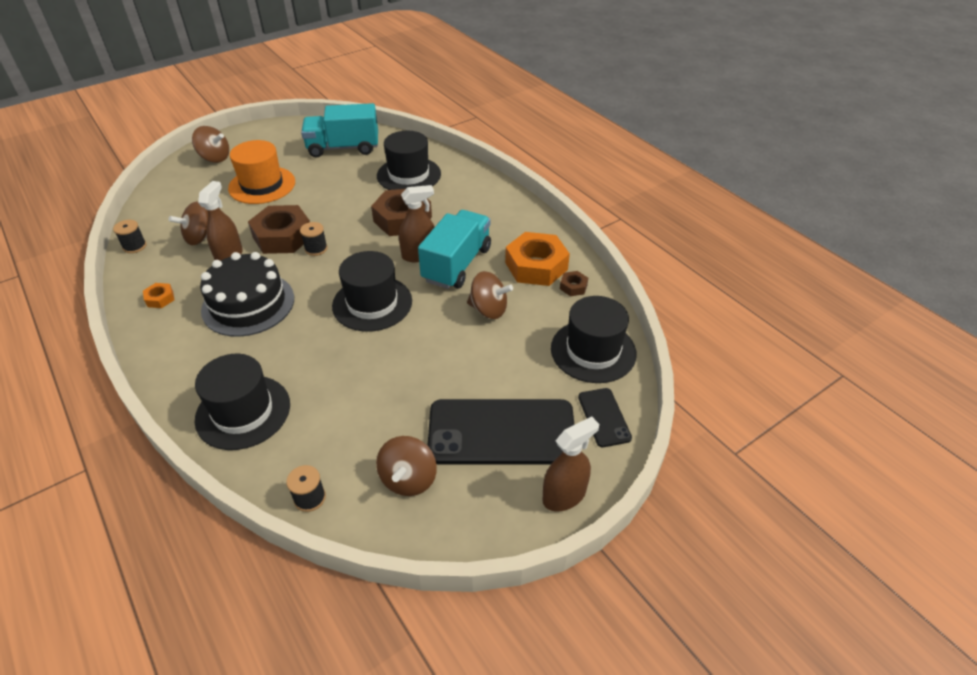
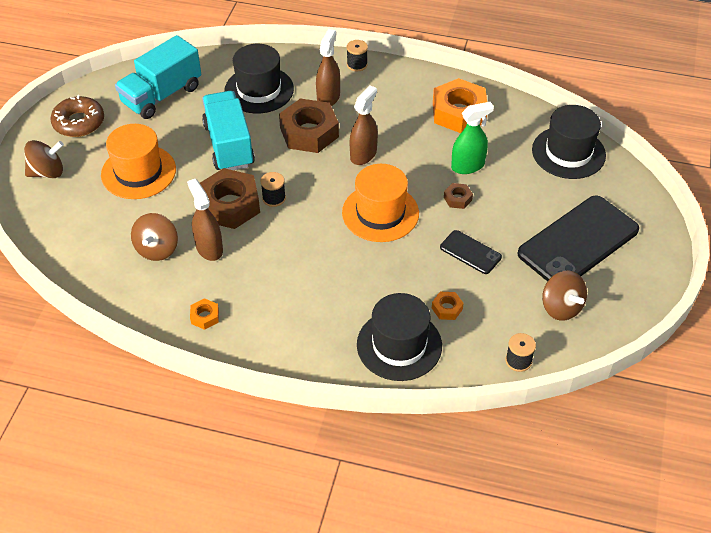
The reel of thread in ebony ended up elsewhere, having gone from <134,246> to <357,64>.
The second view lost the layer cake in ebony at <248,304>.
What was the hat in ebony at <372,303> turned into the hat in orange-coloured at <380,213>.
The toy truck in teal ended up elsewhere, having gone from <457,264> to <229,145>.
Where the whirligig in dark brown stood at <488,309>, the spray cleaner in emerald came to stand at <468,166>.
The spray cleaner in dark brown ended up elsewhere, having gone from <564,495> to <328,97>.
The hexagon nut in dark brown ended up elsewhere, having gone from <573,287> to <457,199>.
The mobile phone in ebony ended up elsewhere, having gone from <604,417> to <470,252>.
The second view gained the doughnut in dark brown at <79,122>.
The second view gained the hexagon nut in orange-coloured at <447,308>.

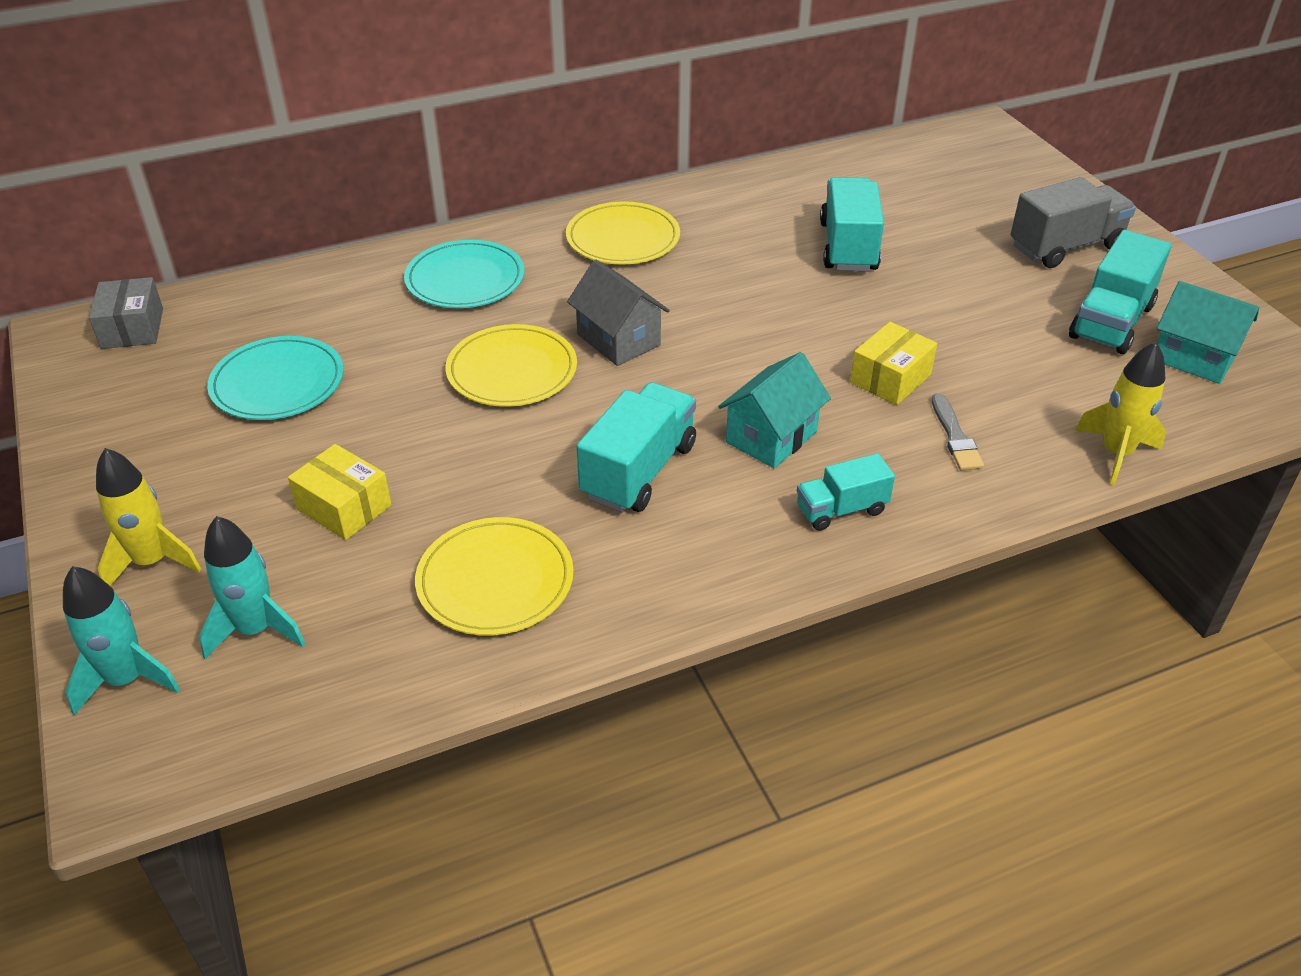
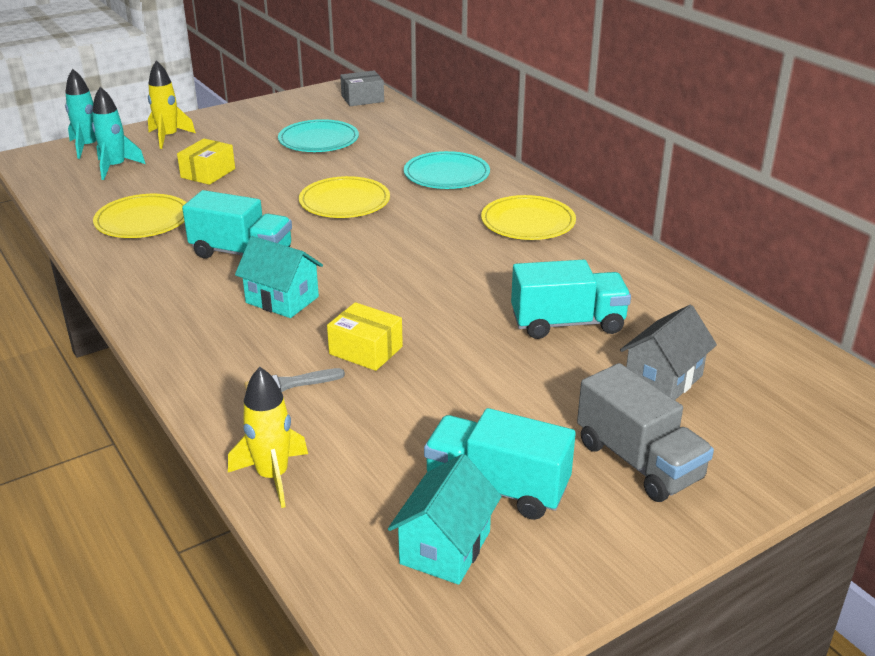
The toy house in gray ended up elsewhere, having gone from <618,340> to <663,379>.
The second view lost the toy truck in teal at <841,510>.

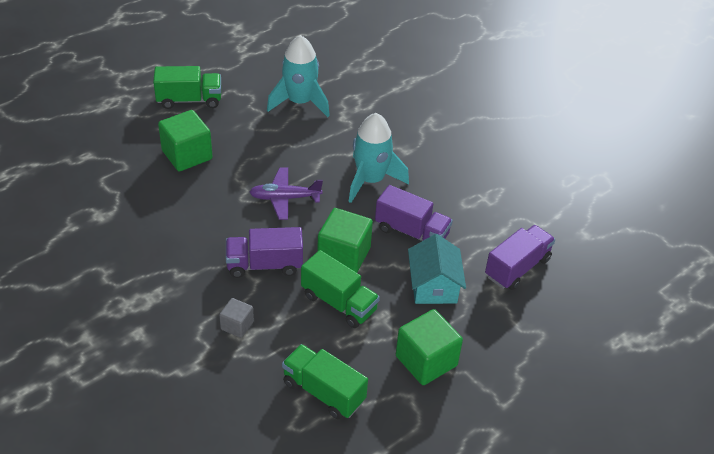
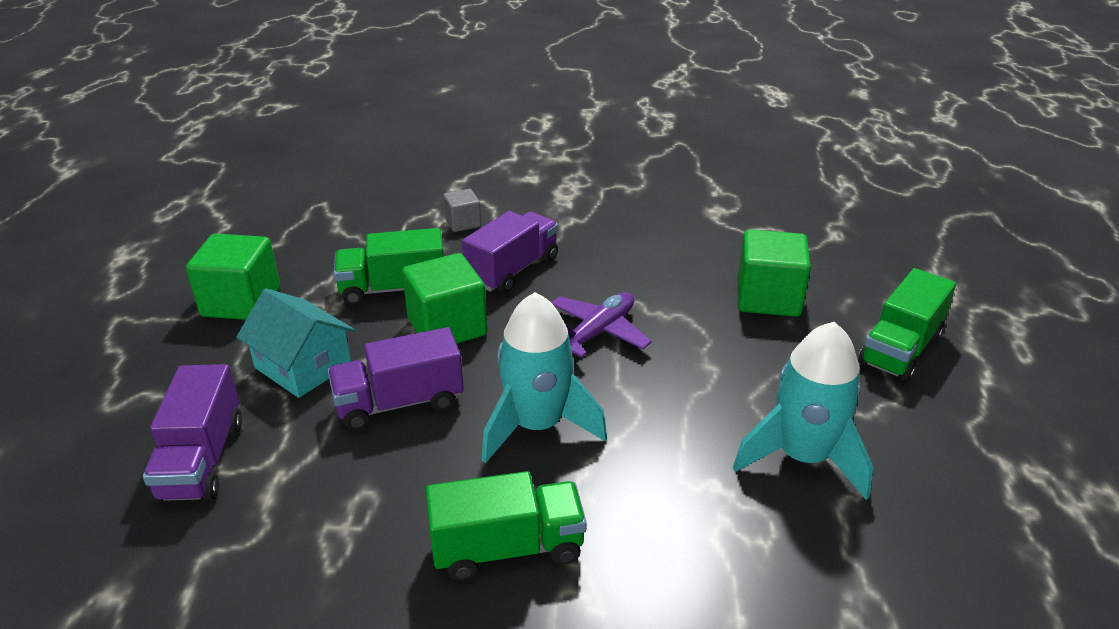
The toy truck in emerald ended up elsewhere, having gone from <323,392> to <507,548>.

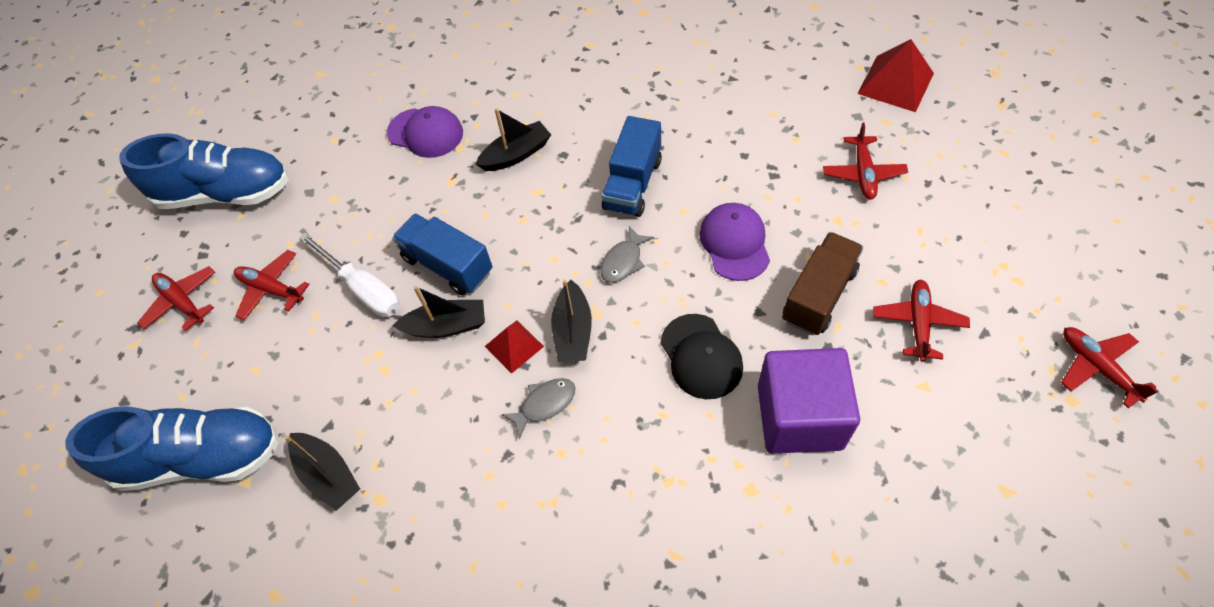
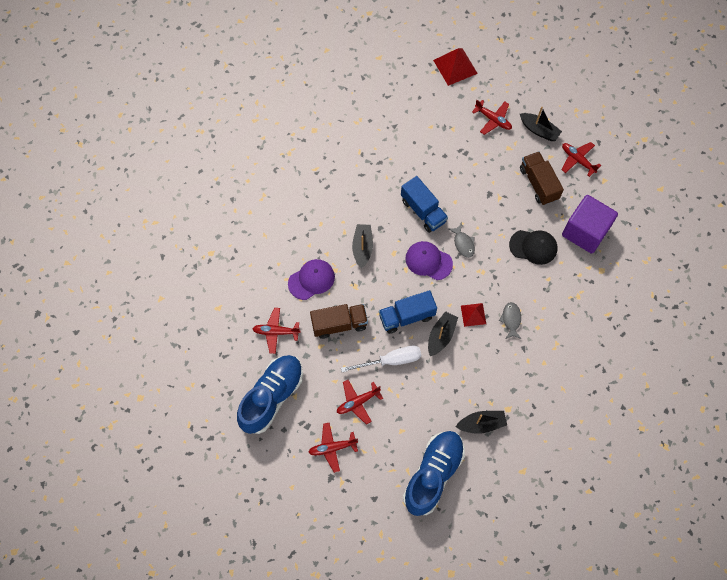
The toy boat in ebony ended up elsewhere, having gone from <573,331> to <539,130>.
The peaked cap in violet ended up elsewhere, having gone from <735,243> to <428,261>.
The plane in crimson ended up elsewhere, having gone from <1097,367> to <276,332>.
The second view gained the toy truck in dark brown at <339,324>.

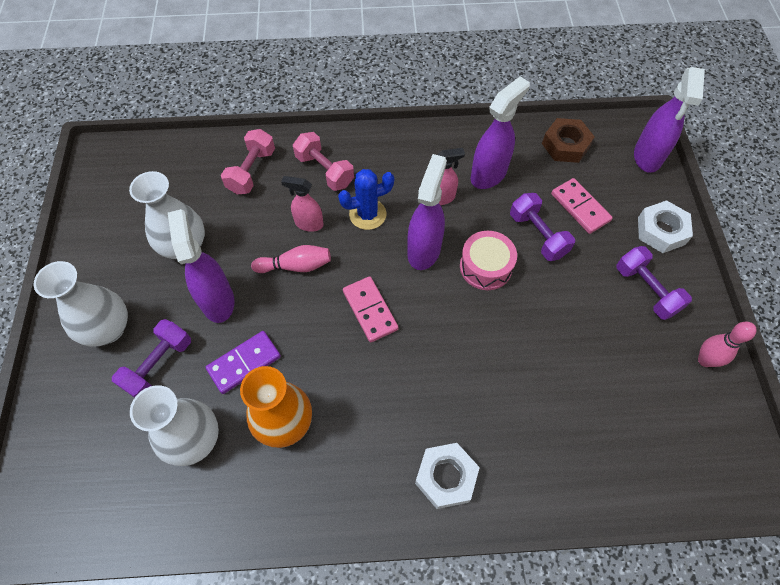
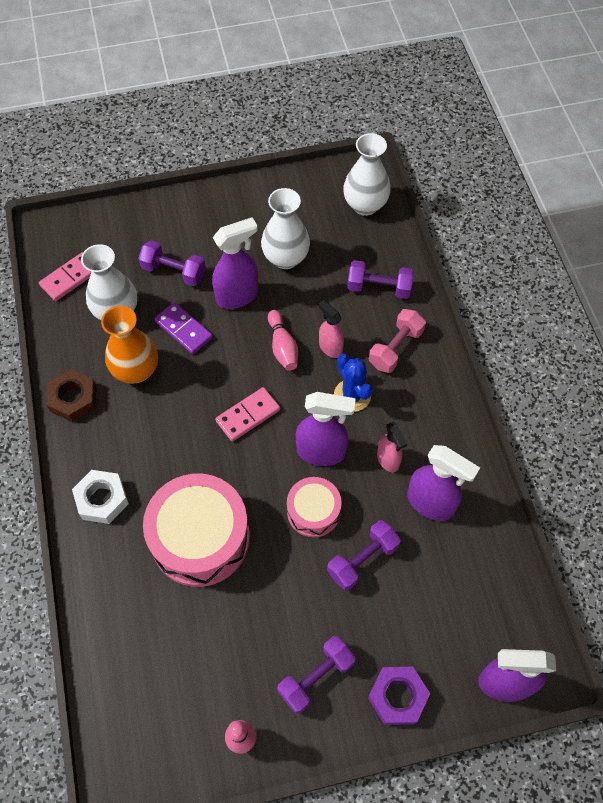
The vase in snow-white ended up elsewhere, having gone from <108,329> to <365,205>.
What was the hand weight in rosy at <252,171> turned into the hand weight in violet at <379,288>.
The spray cleaner in rosy at <308,224> ended up facing another way, 45 degrees counterclockwise from before.
The hexagon nut in dark brown ended up elsewhere, having gone from <565,145> to <73,399>.
The domino in rosy ended up elsewhere, having gone from <580,207> to <70,278>.
What was the hexagon nut in snow-white at <661,231> turned into the hexagon nut in violet at <397,697>.
The second view gained the snare drum in rosy at <200,538>.

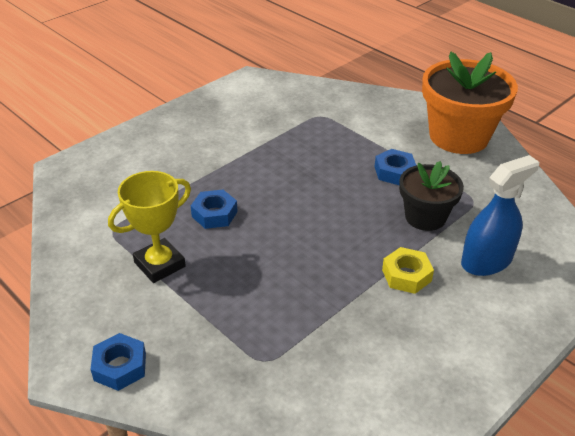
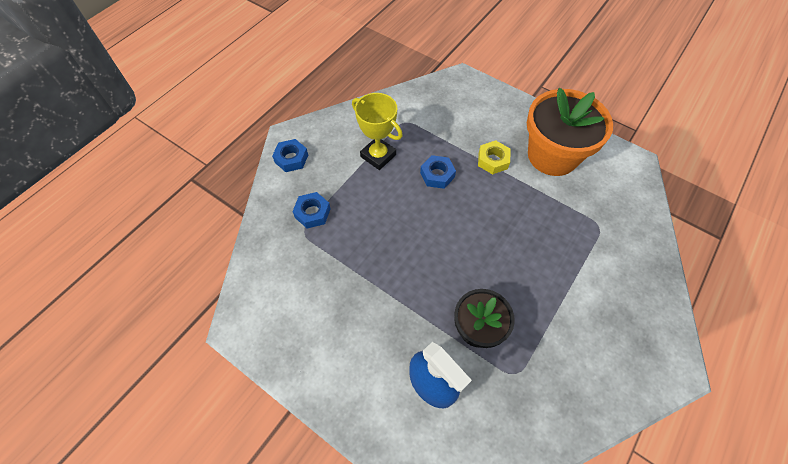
The hexagon nut in royal blue ended up elsewhere, having gone from <394,172> to <312,213>.
The hexagon nut in yellow ended up elsewhere, having gone from <406,275> to <493,160>.
The flower pot in orange-coloured ended up elsewhere, having gone from <458,136> to <552,155>.

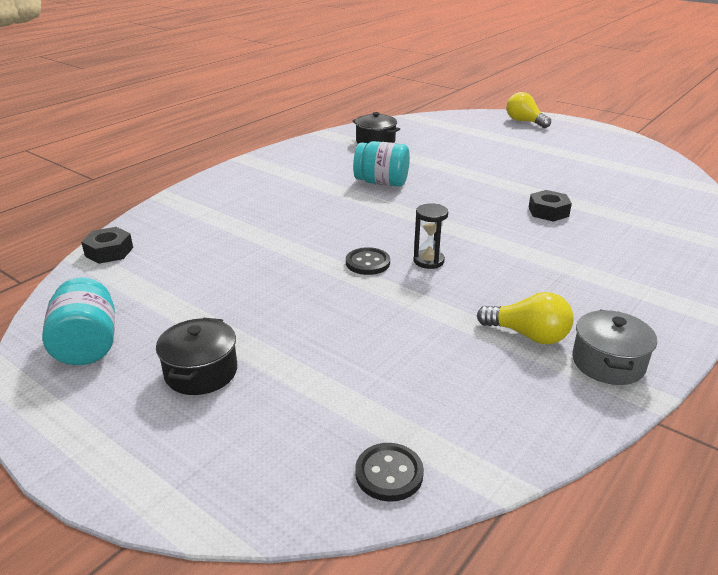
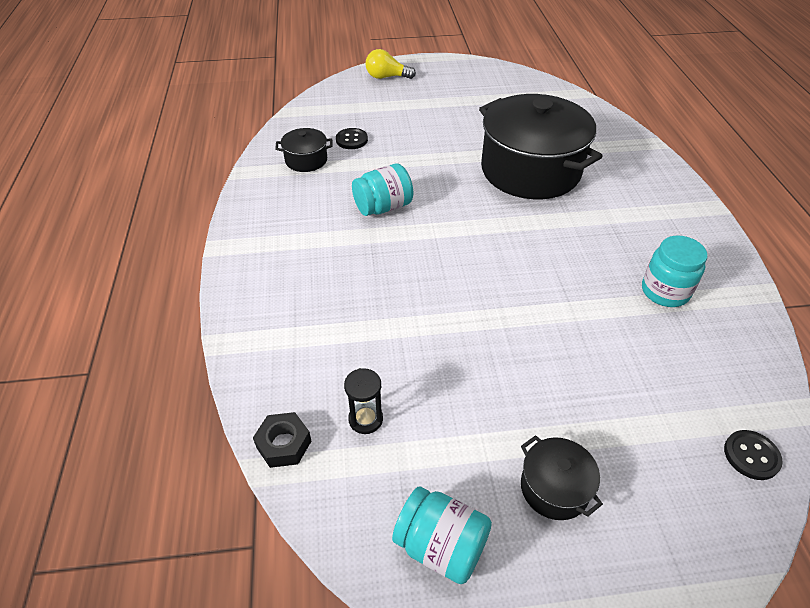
The shirt button in ebony ended up elsewhere, having gone from <367,263> to <351,140>.
The hourglass in ebony ended up elsewhere, having gone from <428,261> to <365,419>.
Where the bulb in yellow stood at <528,335>, the jar in teal came to stand at <665,291>.
Where the hexagon nut in ebony stood at <548,212>, the pot in ebony came to stand at <530,170>.
The second view lost the pot in gray at <608,363>.

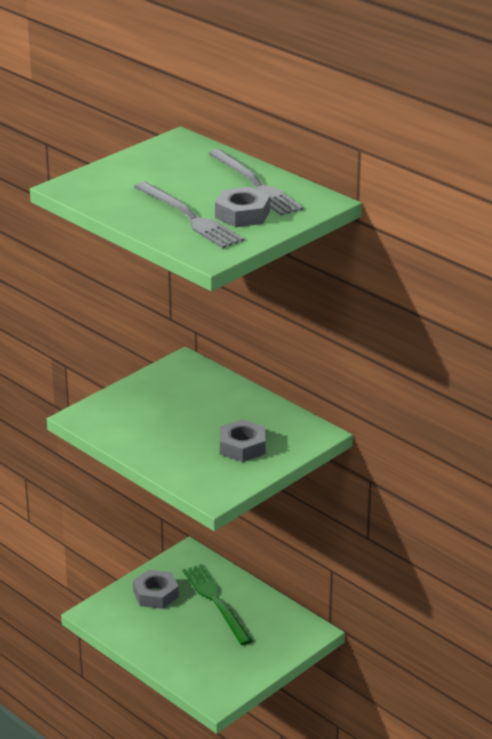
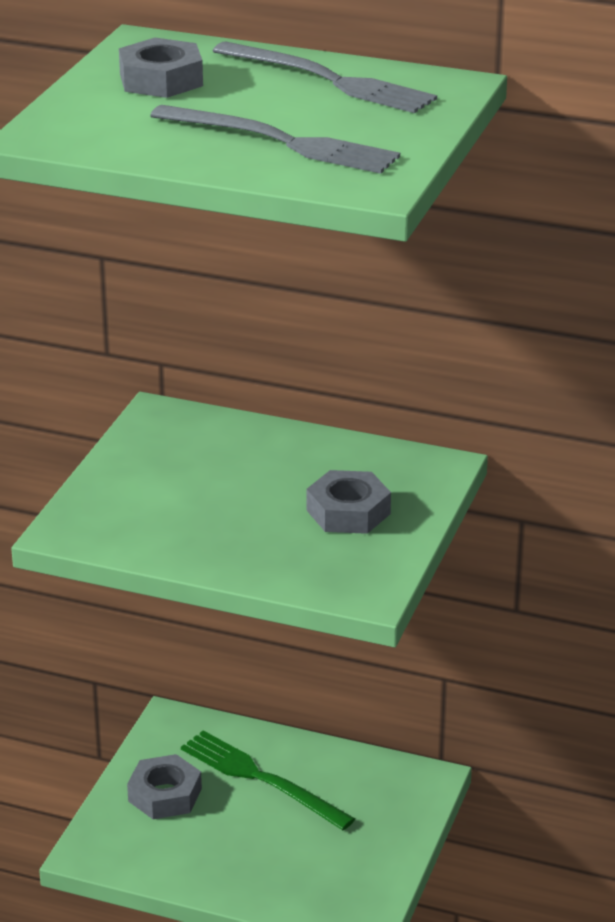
The hexagon nut in gray ended up elsewhere, having gone from <242,214> to <161,80>.

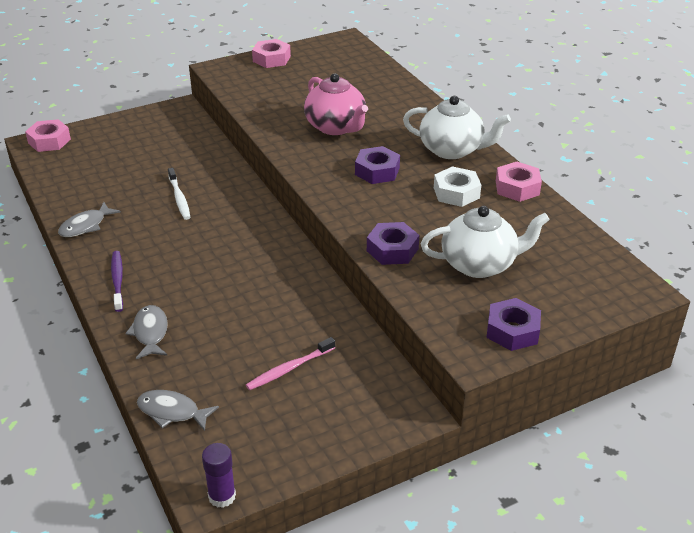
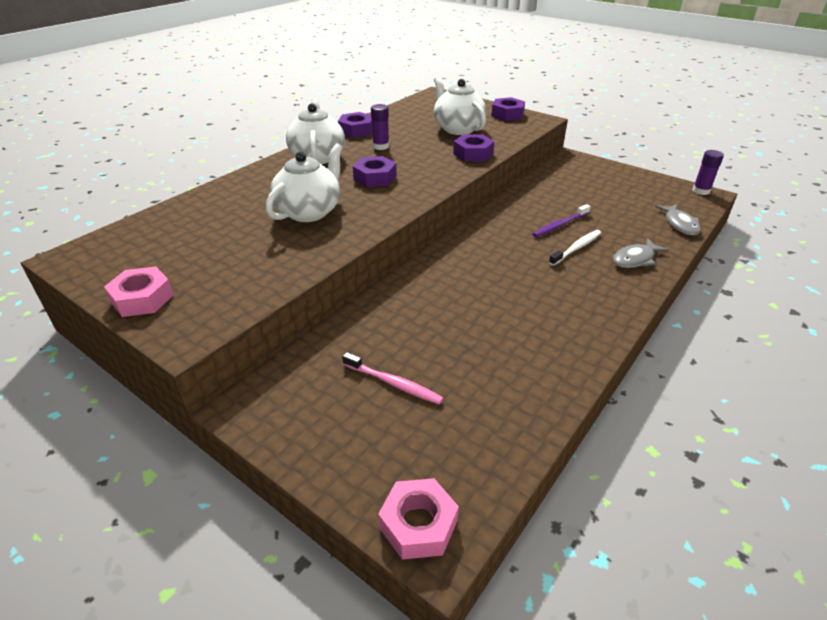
The second view lost the fish in gray at <86,226>.
The toothbrush in violet ended up elsewhere, having gone from <117,281> to <560,225>.
The toothbrush in snow-white ended up elsewhere, having gone from <179,198> to <576,248>.
The toothbrush in rosy ended up elsewhere, having gone from <289,368> to <393,383>.
What was the tea pot in rosy at <336,127> turned into the tea pot in snow-white at <309,211>.
Where the hexagon nut in snow-white stood at <456,193>, the glue in violet came to stand at <381,146>.
What was the hexagon nut in rosy at <517,187> turned into the hexagon nut in violet at <356,130>.

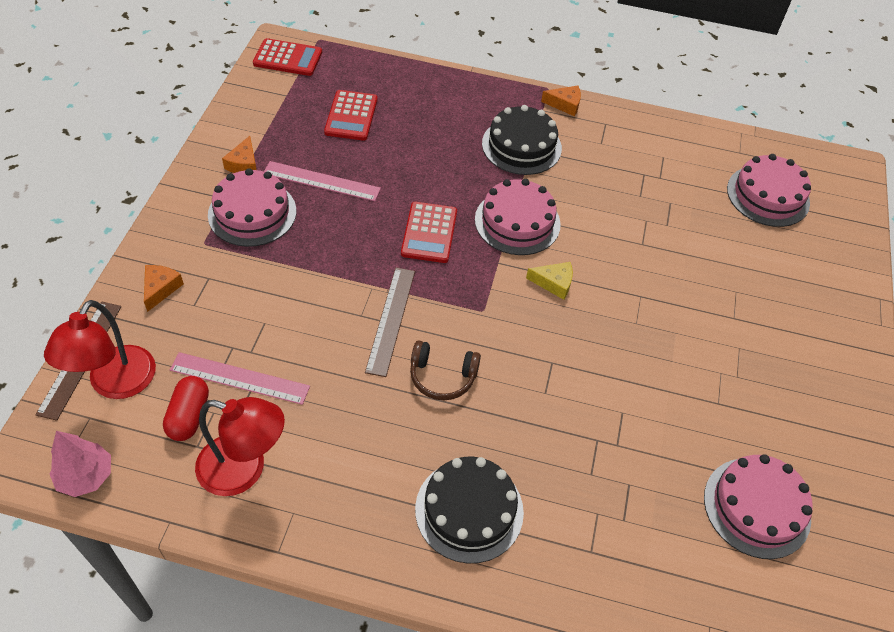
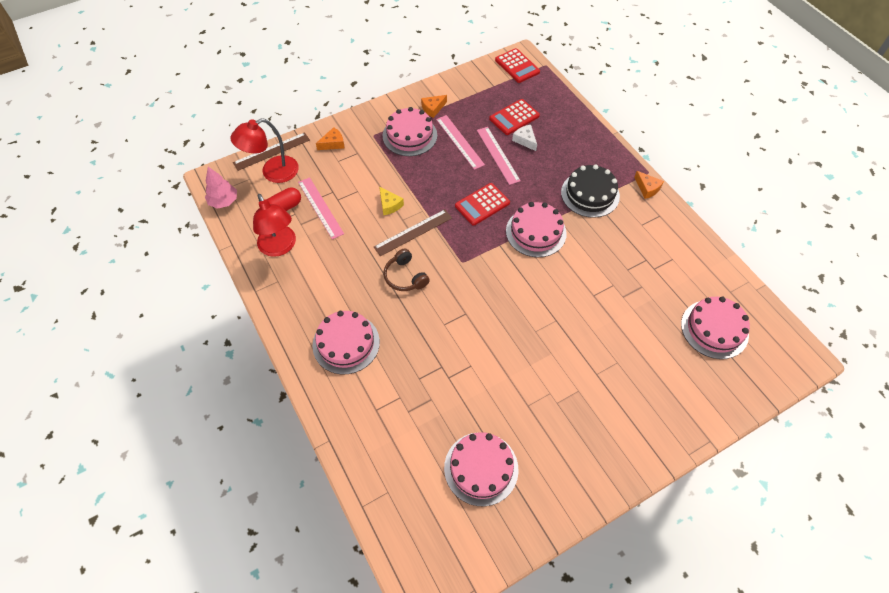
What was the layer cake in ebony at <469,510> turned into the layer cake in rosy at <346,343>.
The piece of cheese in yellow ended up elsewhere, having gone from <554,283> to <389,205>.
The second view gained the measuring stick in rosy at <498,155>.
The second view gained the piece of cheese in snow-white at <525,140>.

